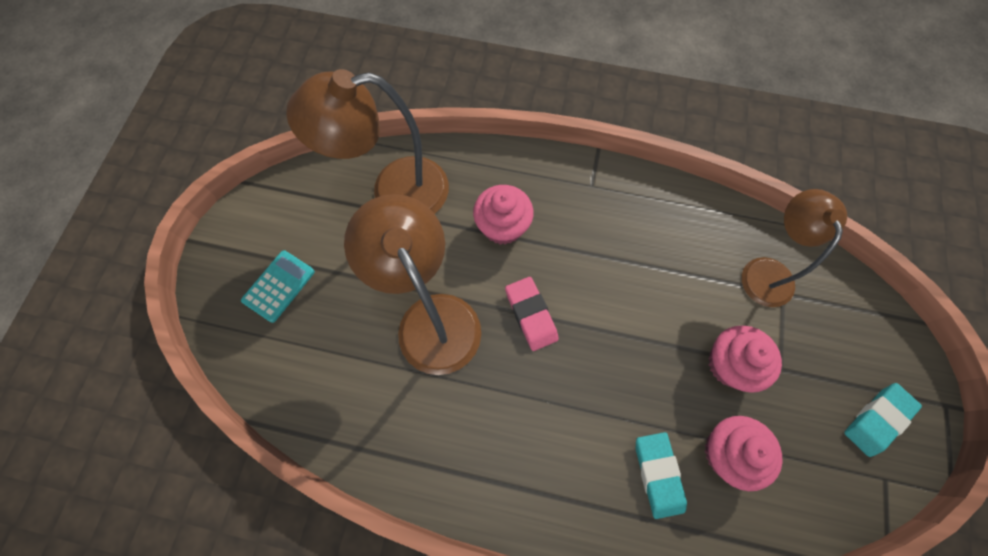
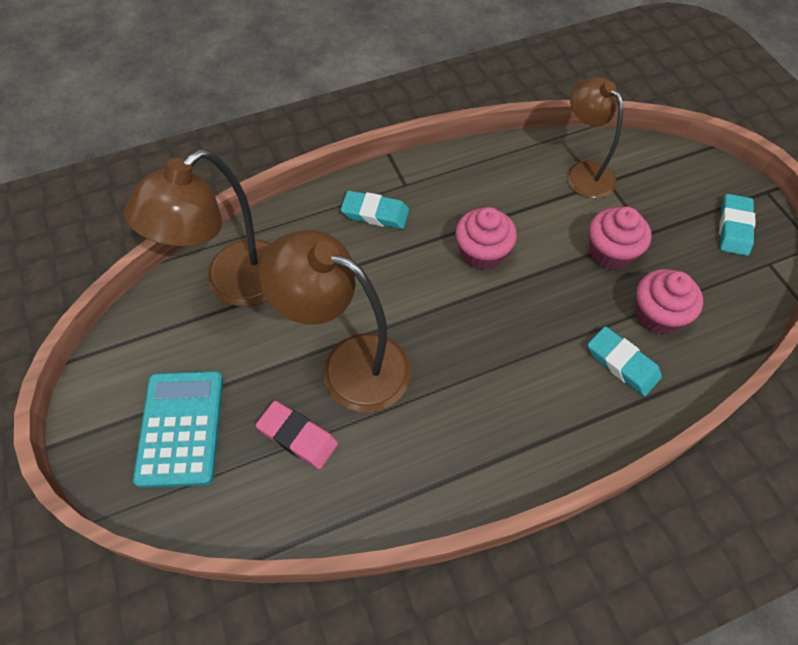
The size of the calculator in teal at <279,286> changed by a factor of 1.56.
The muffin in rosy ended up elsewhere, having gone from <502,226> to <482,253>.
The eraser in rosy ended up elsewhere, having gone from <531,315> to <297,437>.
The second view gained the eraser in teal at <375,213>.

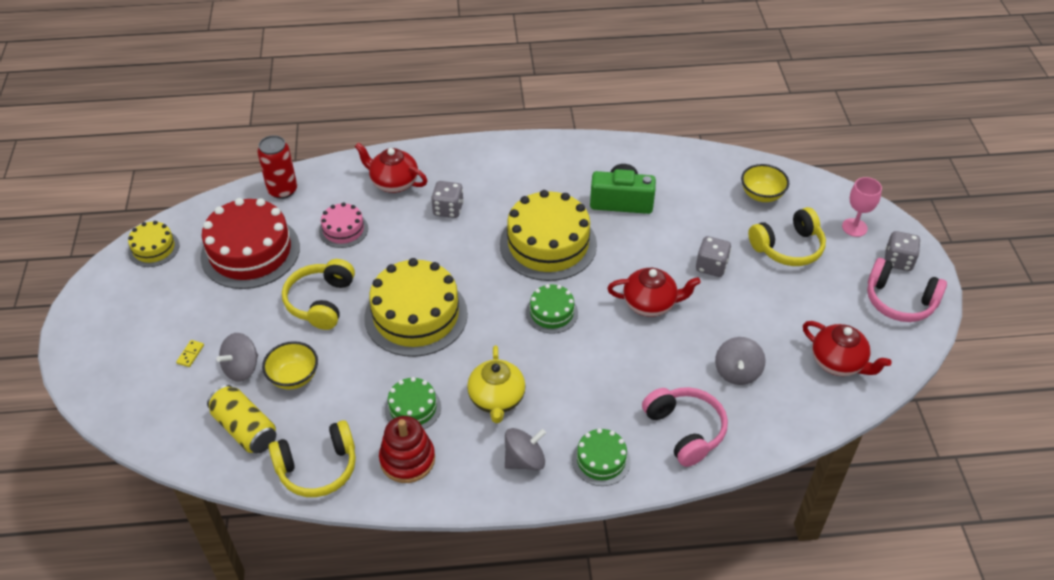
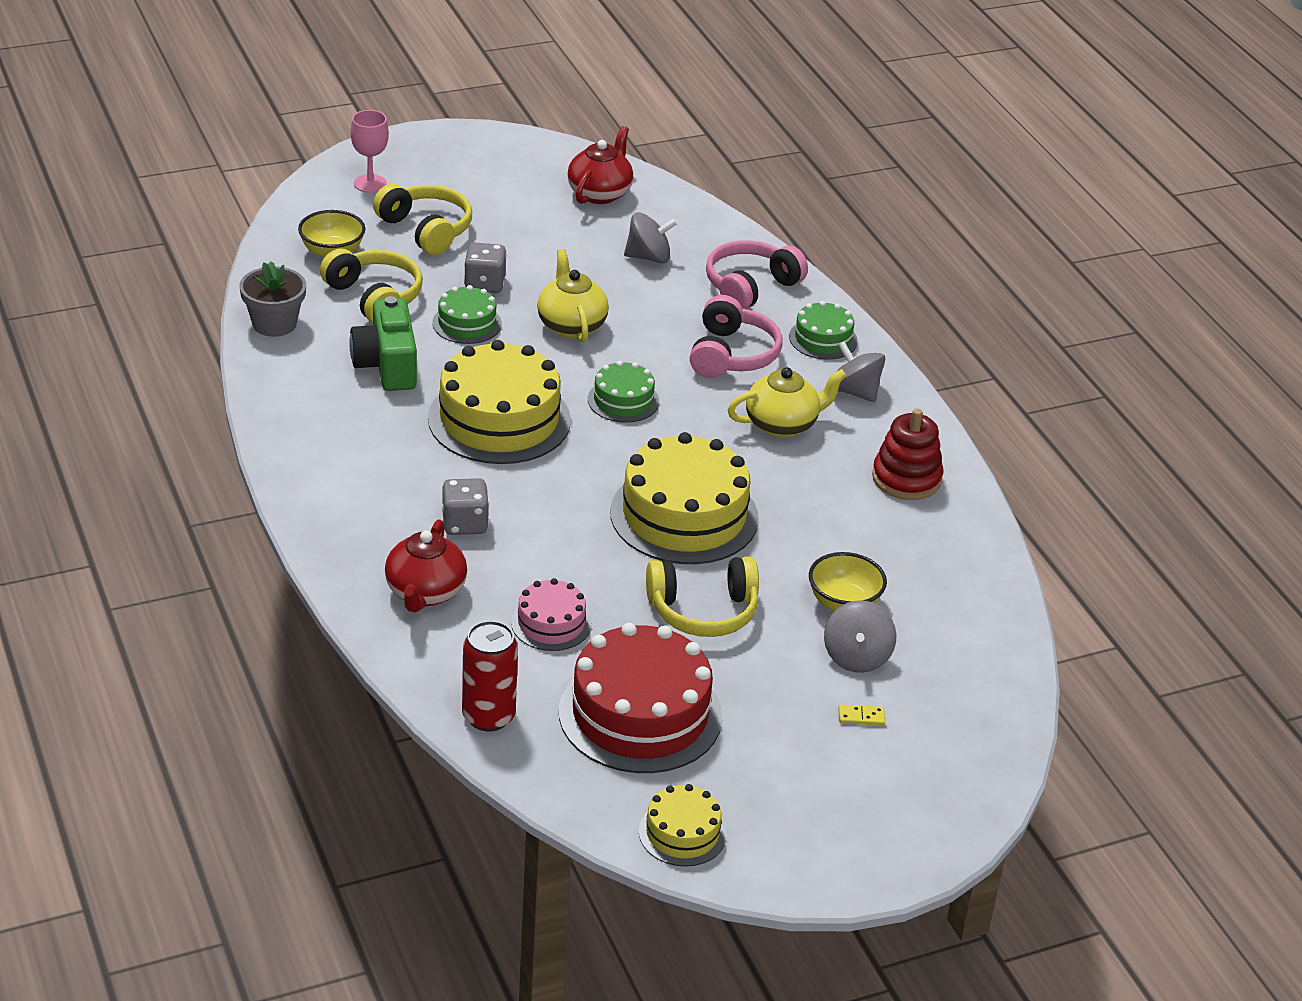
The second view lost the soda can in yellow at <245,429>.
The whirligig in gray at <242,368> ended up facing another way, 75 degrees clockwise from before.
The over-ear headphones in yellow ended up elsewhere, having gone from <318,468> to <374,297>.
The layer cake in emerald ended up elsewhere, having gone from <413,408> to <467,323>.
What was the tea pot in crimson at <650,304> turned into the tea pot in yellow at <571,325>.
The over-ear headphones in rosy ended up elsewhere, having gone from <899,301> to <731,355>.
The second view lost the die in gray at <898,261>.
The second view gained the flower pot in gray at <274,324>.

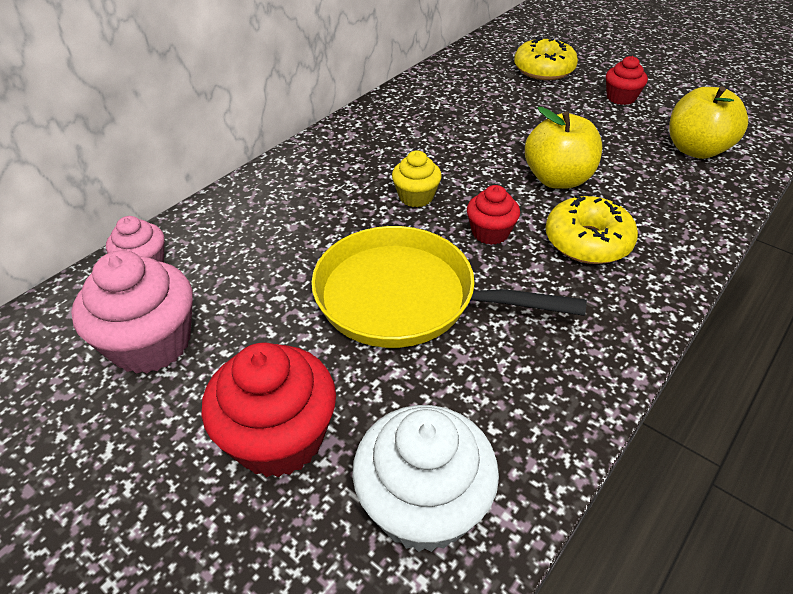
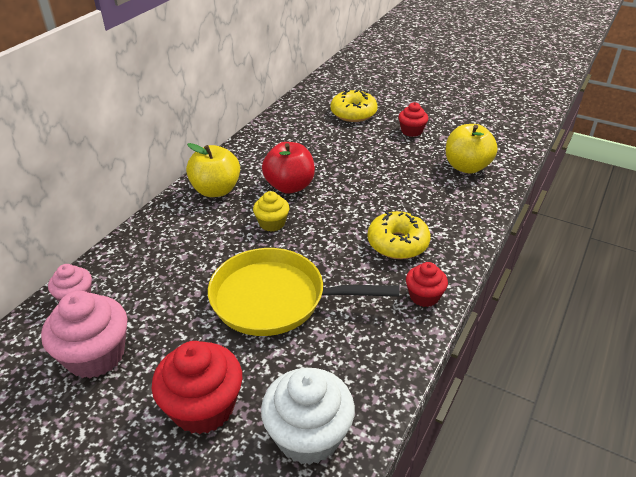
The muffin in crimson ended up elsewhere, having gone from <490,232> to <424,296>.
The toy apple in yellow ended up elsewhere, having gone from <557,179> to <216,190>.
The second view gained the toy apple in crimson at <289,186>.

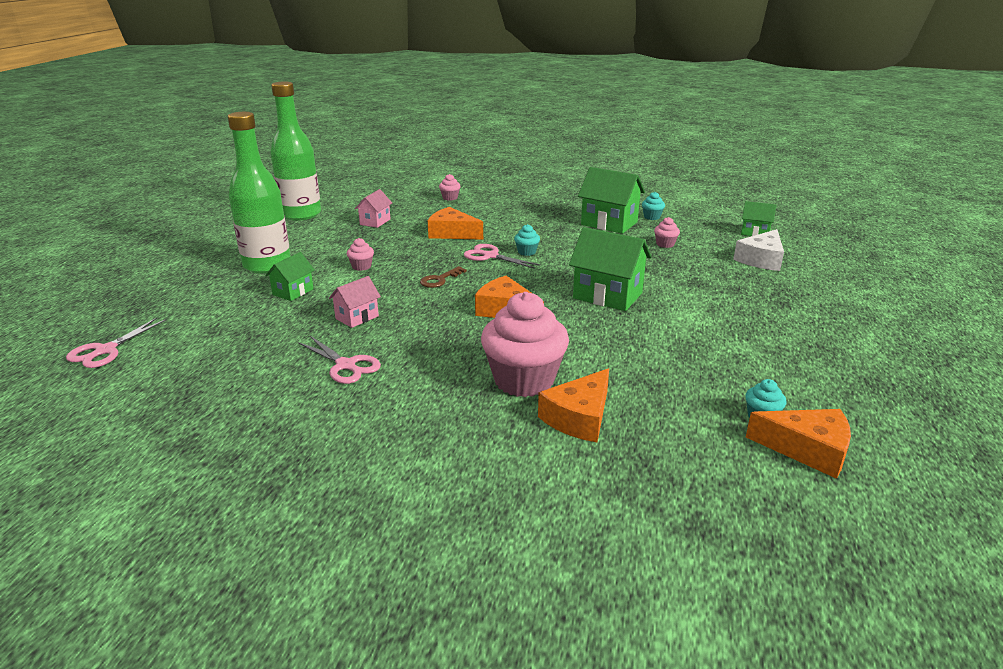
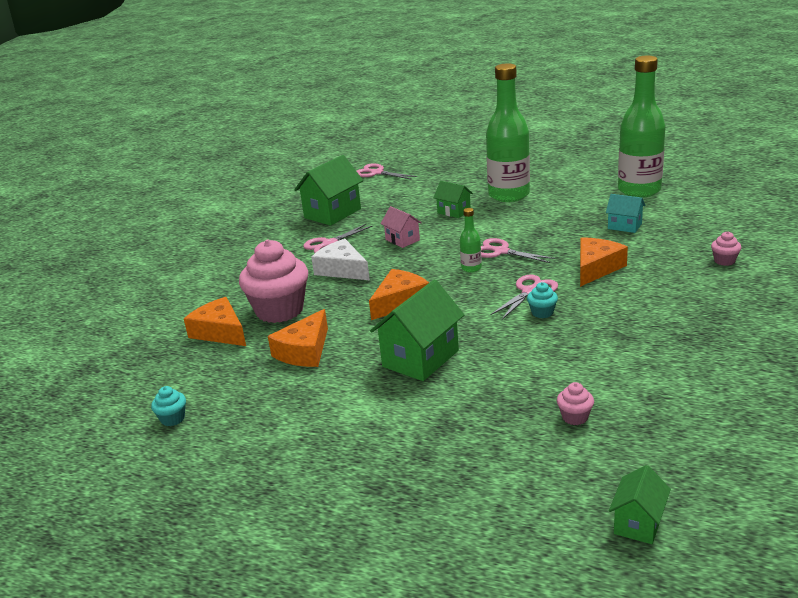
The second view lost the muffin in rosy at <361,266>.
What was the toy house in rosy at <375,222> turned into the toy house in teal at <624,226>.
Where the door key in dark brown stood at <439,280>, the bottle in emerald came to stand at <471,268>.
The toy house in emerald ended up elsewhere, having gone from <609,223> to <332,213>.
The second view lost the muffin in teal at <652,217>.
The piece of cheese in snow-white ended up elsewhere, having gone from <761,259> to <342,269>.
The piece of cheese in orange-coloured ended up elsewhere, having gone from <807,449> to <304,351>.
The second view gained the pair of scissors in rosy at <501,251>.

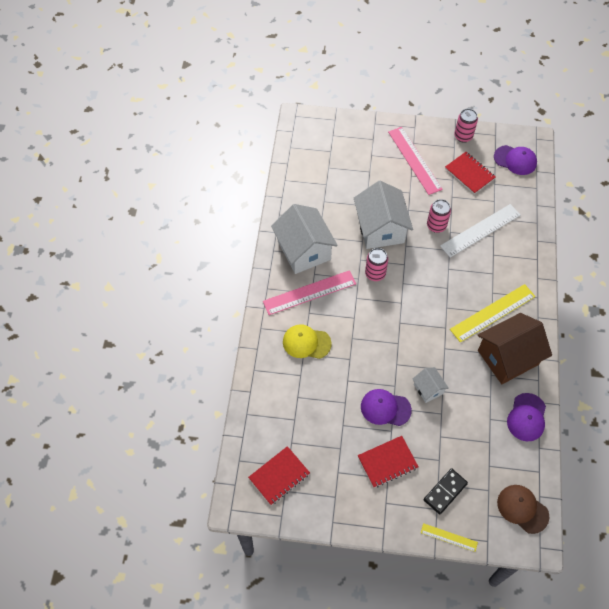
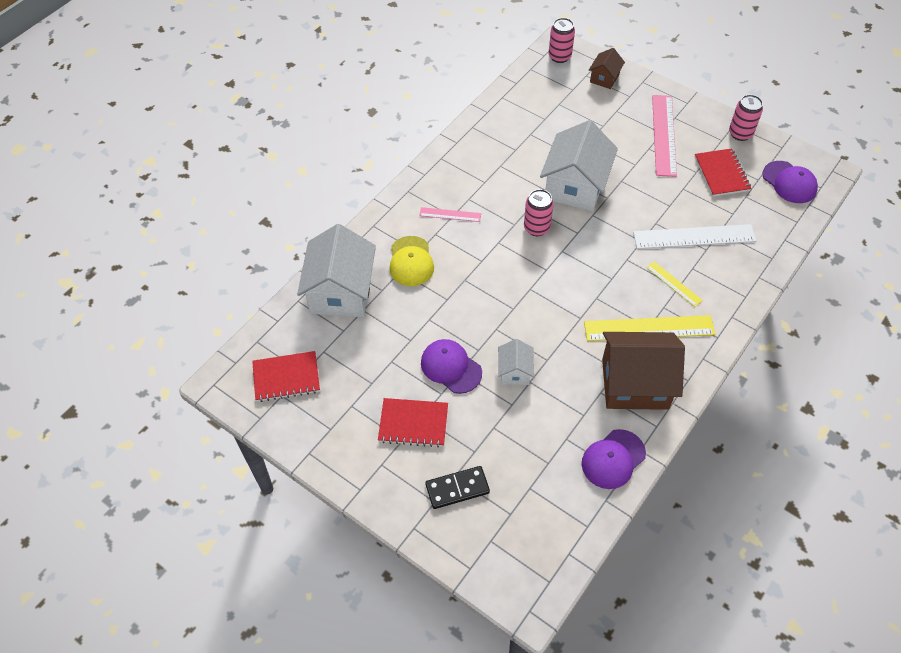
The size of the measuring stick in rosy at <309,292> changed by a factor of 0.52.
The toy house in snow-white ended up elsewhere, having gone from <304,250> to <341,292>.
The peaked cap in yellow at <306,343> ended up facing another way, 135 degrees counterclockwise from before.
The measuring stick in yellow ended up elsewhere, having gone from <449,537> to <674,283>.
The soda can in rosy ended up elsewhere, having gone from <436,226> to <559,56>.
The second view lost the peaked cap in dark brown at <522,509>.
The second view gained the toy house in dark brown at <604,78>.

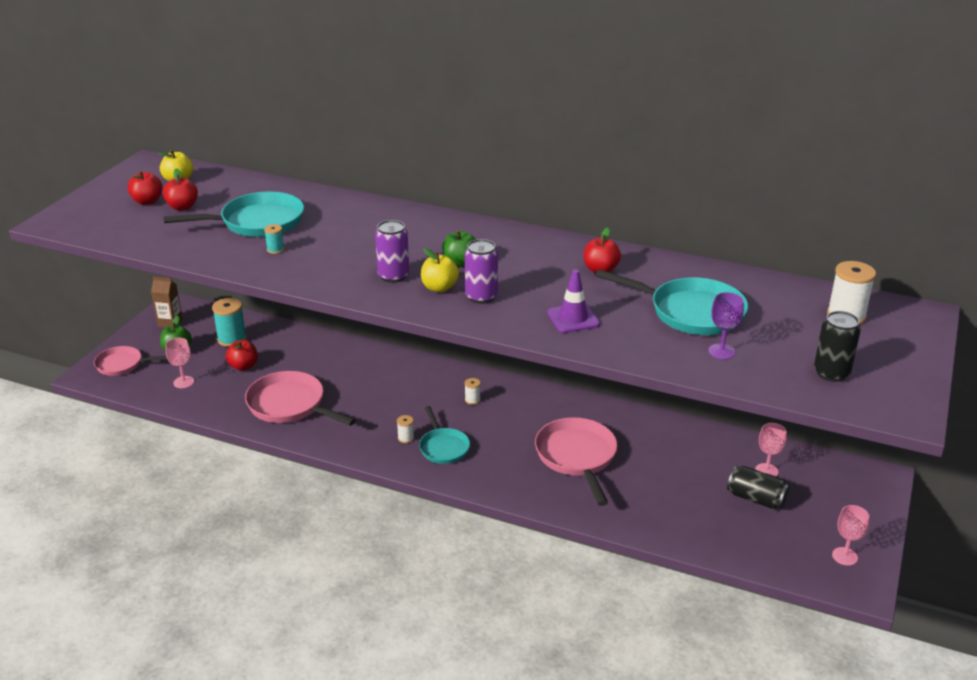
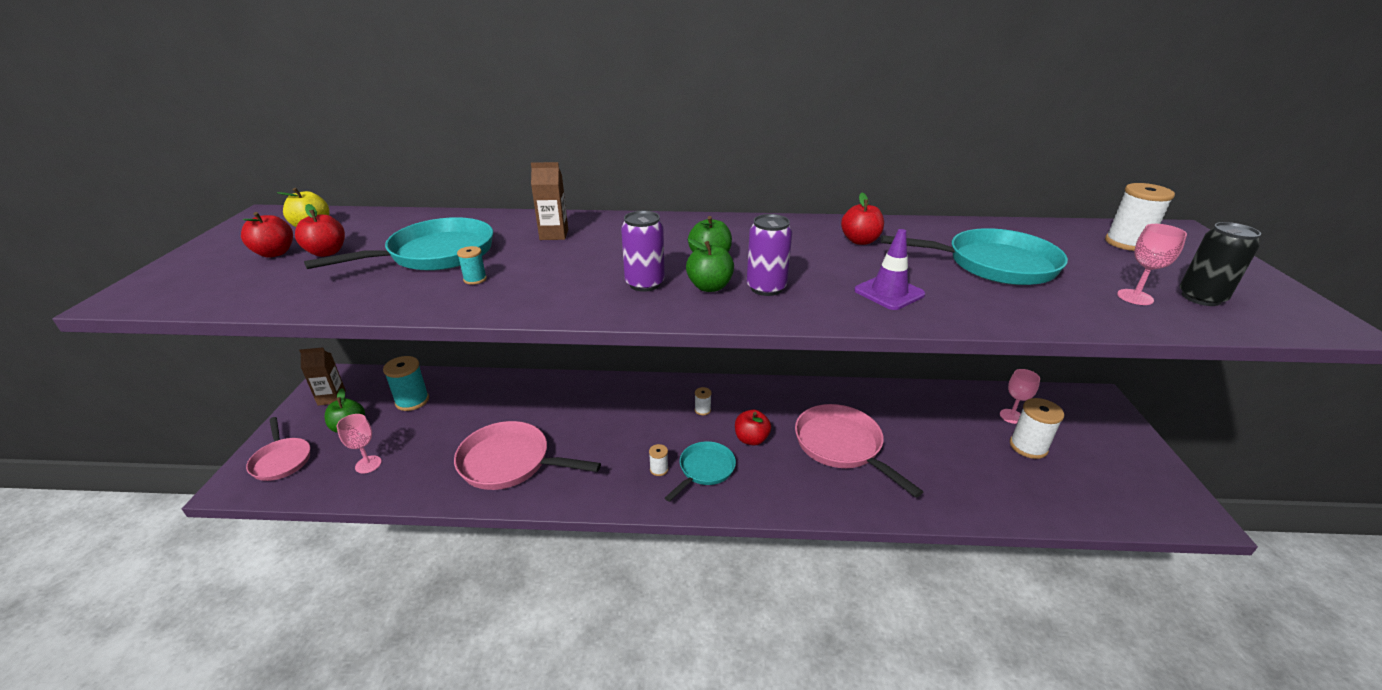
The frying pan in rosy at <122,364> ended up facing another way, 105 degrees counterclockwise from before.
The toy apple in crimson ended up elsewhere, having gone from <243,366> to <751,439>.
The frying pan in teal at <443,447> ended up facing another way, 105 degrees counterclockwise from before.
What was the toy apple in yellow at <439,288> turned into the toy apple in emerald at <709,287>.
The second view lost the wine glass in violet at <721,351>.
Where the soda can in ebony stood at <756,498>, the reel of thread in snow-white came to stand at <1028,446>.
The wine glass in rosy ended up elsewhere, having gone from <844,556> to <1135,297>.
The second view gained the milk carton in dark brown at <554,235>.

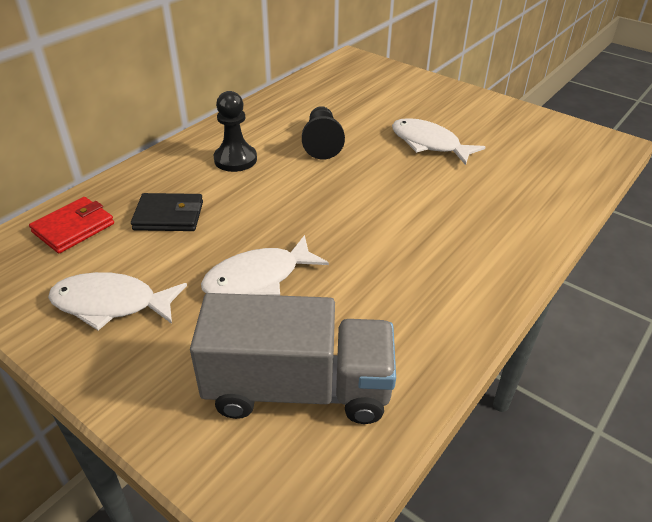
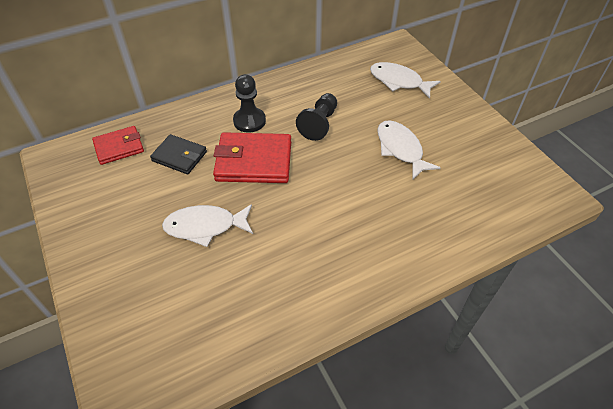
The fish in snow-white ended up elsewhere, having gone from <111,304> to <399,81>.
The second view lost the toy truck in gray at <298,388>.
The second view gained the wallet in crimson at <254,161>.

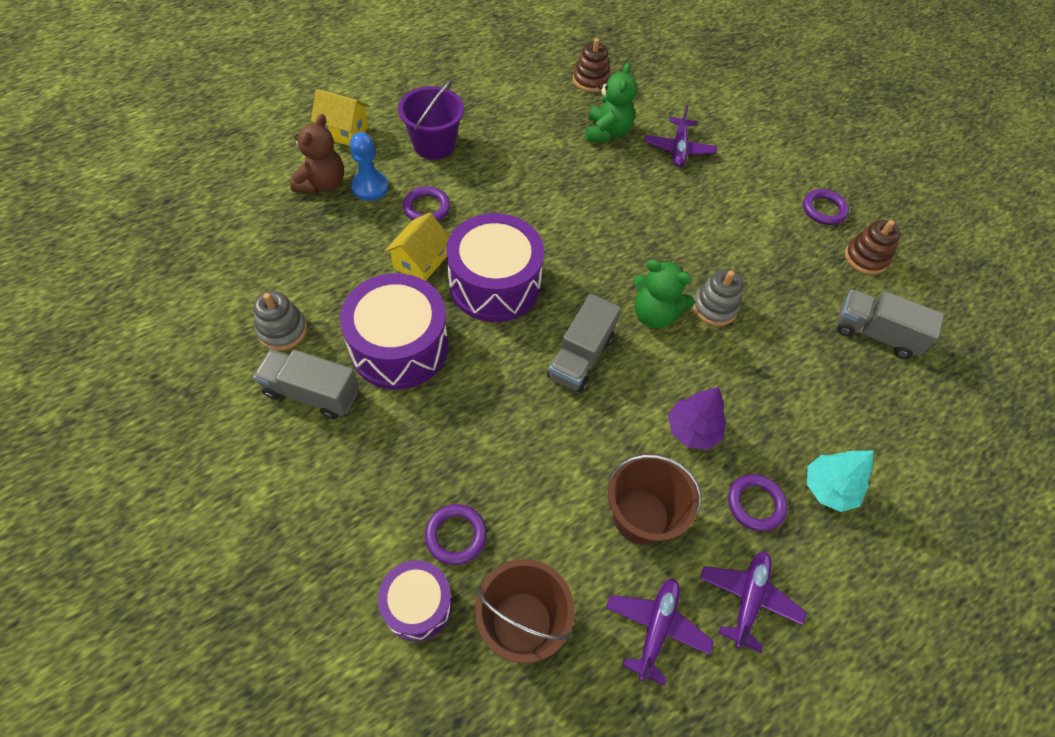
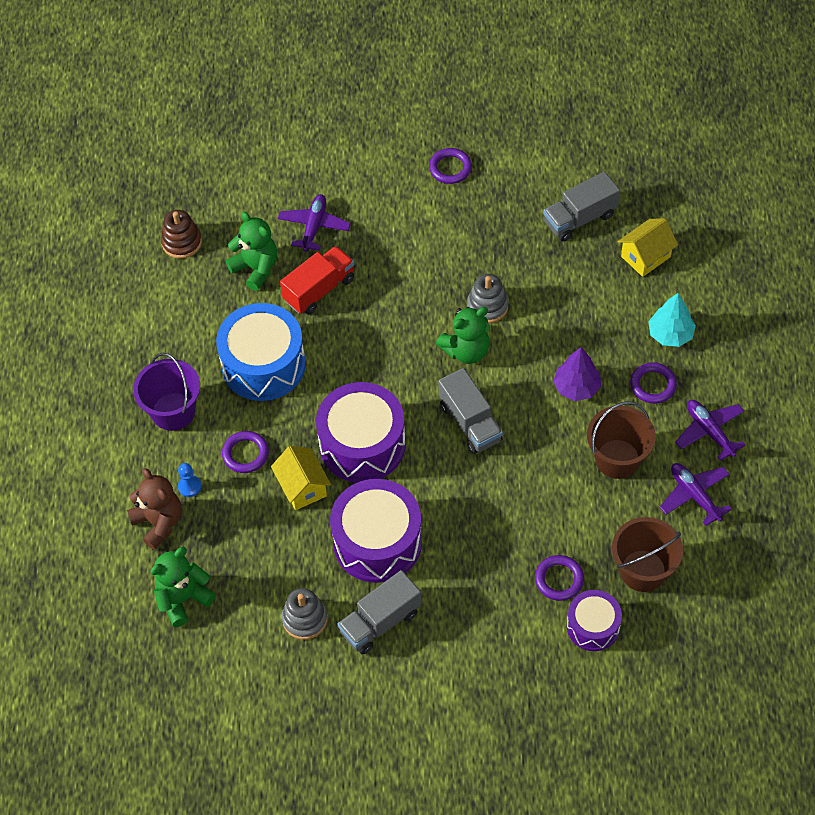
The toy house in yellow ended up elsewhere, having gone from <344,132> to <645,256>.
The size of the game pawn in royal blue at <370,187> changed by a factor of 0.62.
The plane in violet at <678,149> ended up facing another way, 120 degrees counterclockwise from before.
The second view lost the ring stacker in dark brown at <865,258>.
The second view gained the teddy bear in emerald at <183,599>.
The second view gained the snare drum in royal blue at <263,364>.
The second view gained the toy truck in crimson at <319,290>.

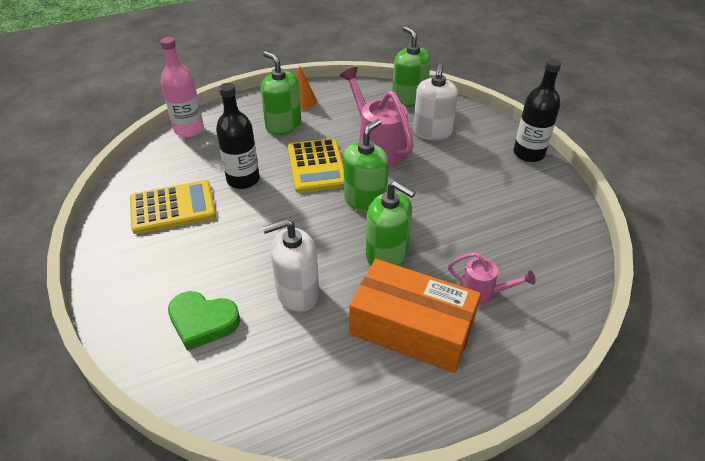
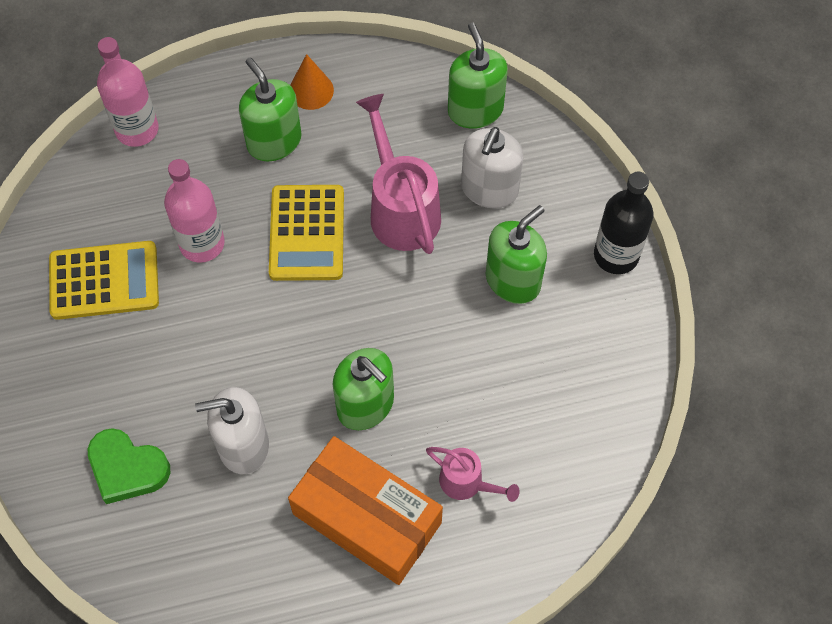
What was the bottle in ebony at <243,179> turned into the bottle in rosy at <202,243>.
The soap pump in emerald ended up elsewhere, having gone from <365,200> to <513,280>.

